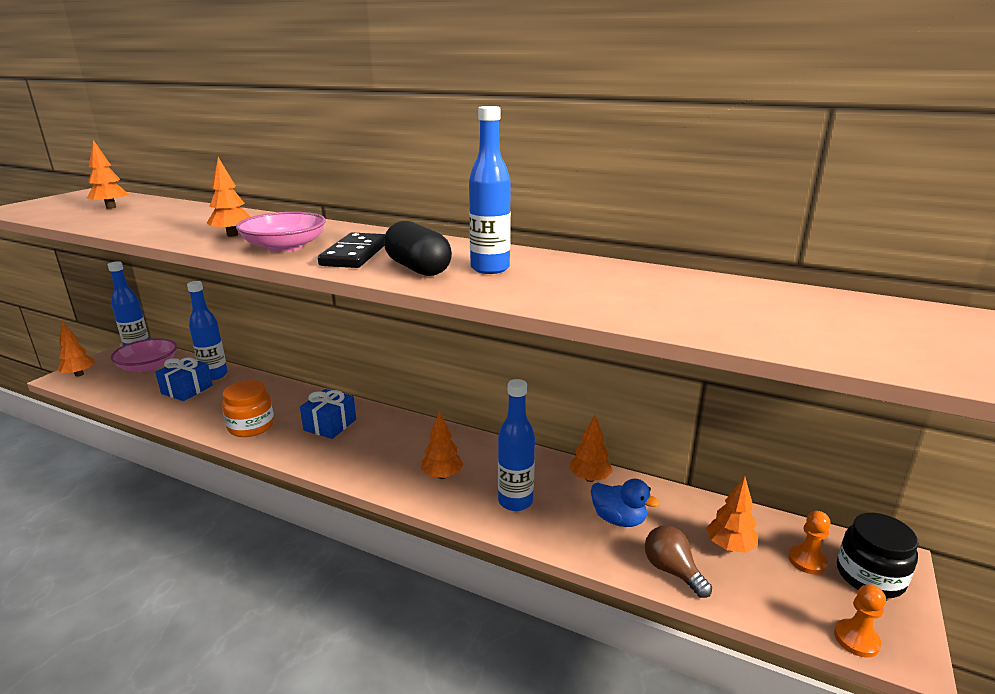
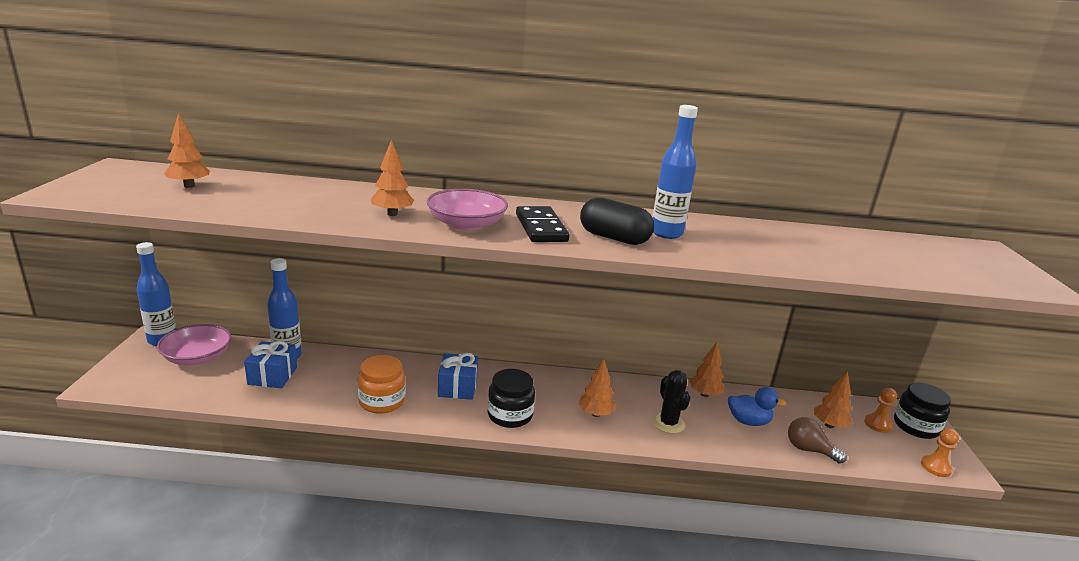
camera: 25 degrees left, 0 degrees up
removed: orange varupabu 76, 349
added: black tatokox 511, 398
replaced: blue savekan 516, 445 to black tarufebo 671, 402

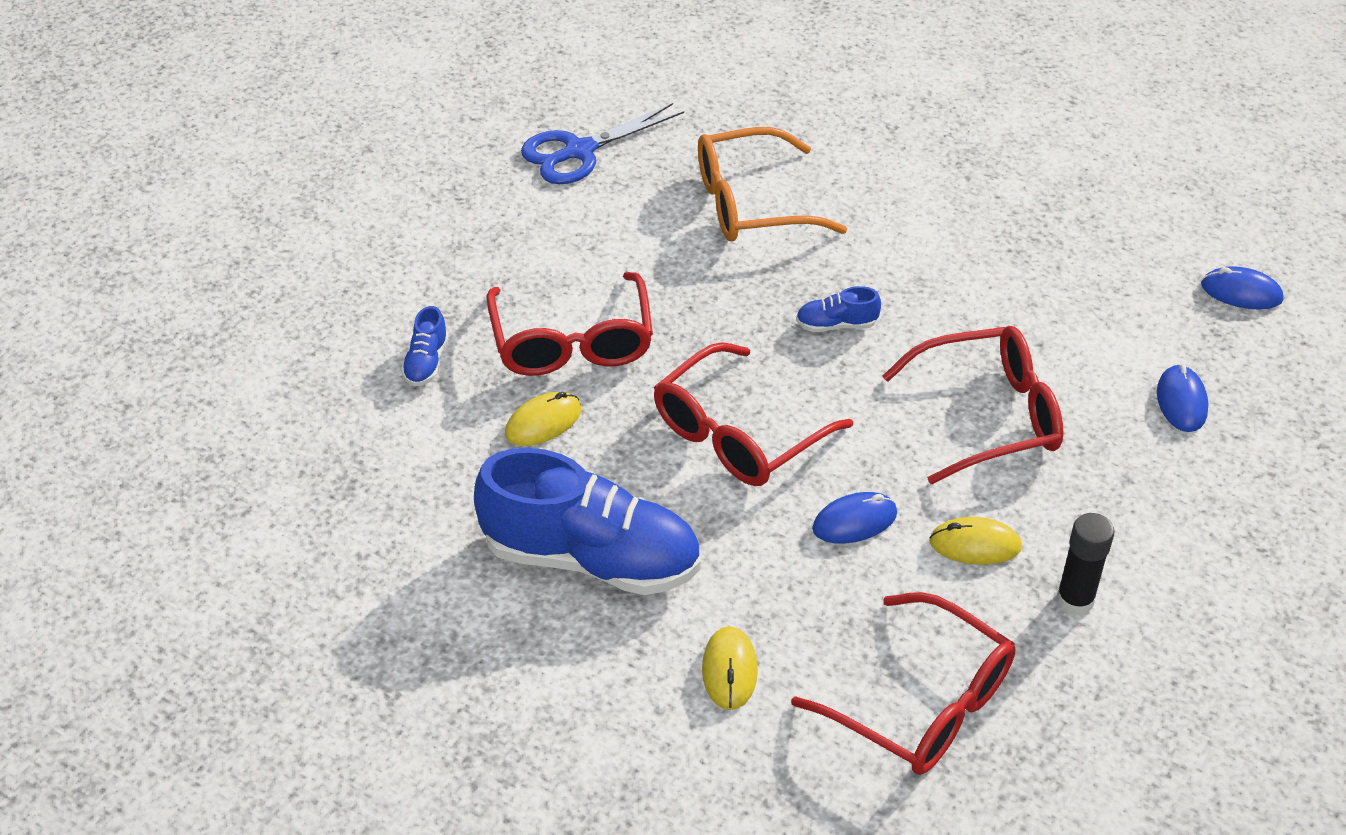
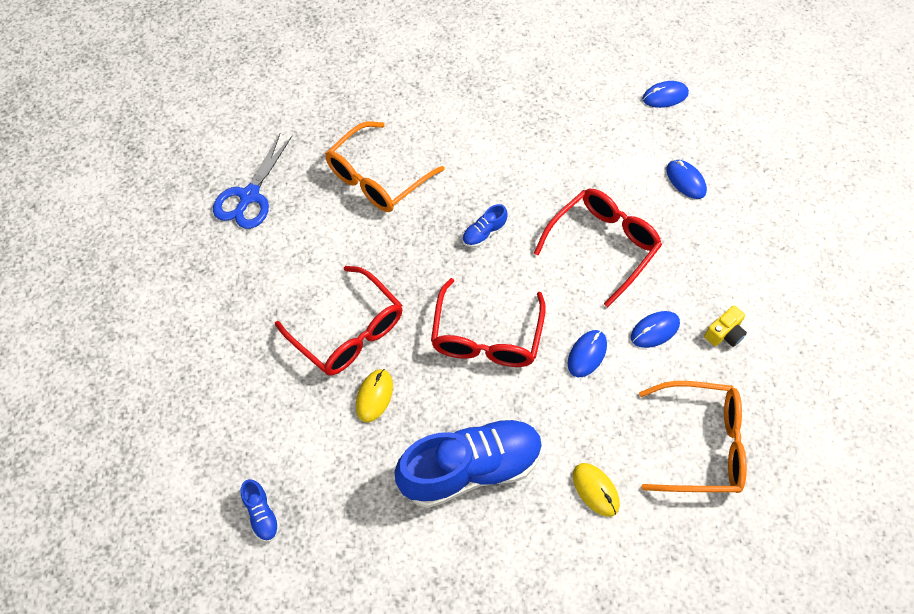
camera: 35 degrees left, 15 degrees up
moved: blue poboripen 424, 346 to 260, 510
replaced: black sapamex 1085, 564 to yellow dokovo 725, 326
recoloured: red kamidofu 903, 683 to orange kamidofu 693, 437; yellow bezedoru 975, 541 to blue bezedoru 655, 329

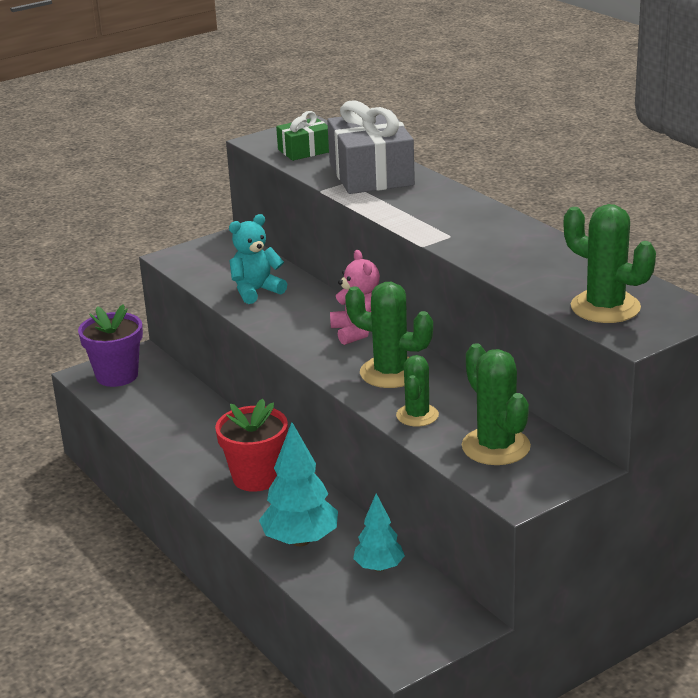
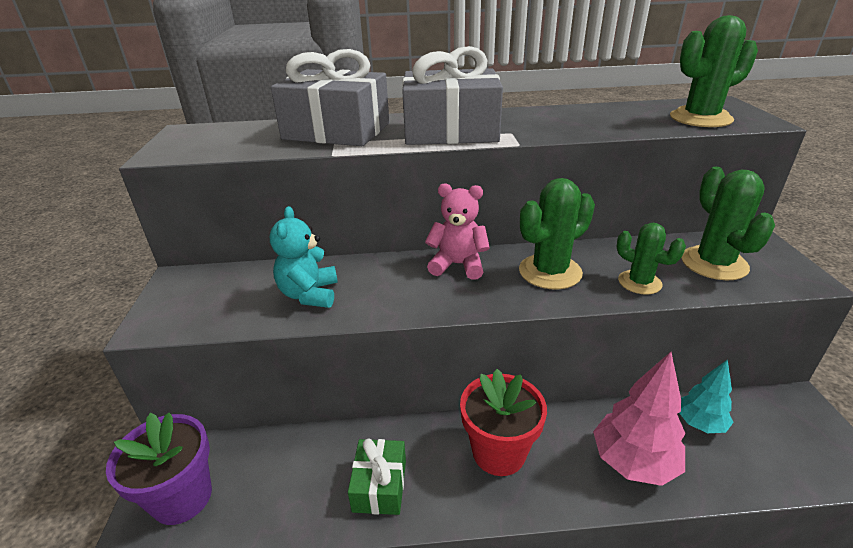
camera: 60 degrees left, 5 degrees up
added: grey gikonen 452, 95
moved: green gikonen 302, 136 to 377, 476
recoloured: turquoise varupabu 298, 484 to pink varupabu 639, 419
turned: green tarufebo 496, 404 = 728, 223 75 degrees clockwise

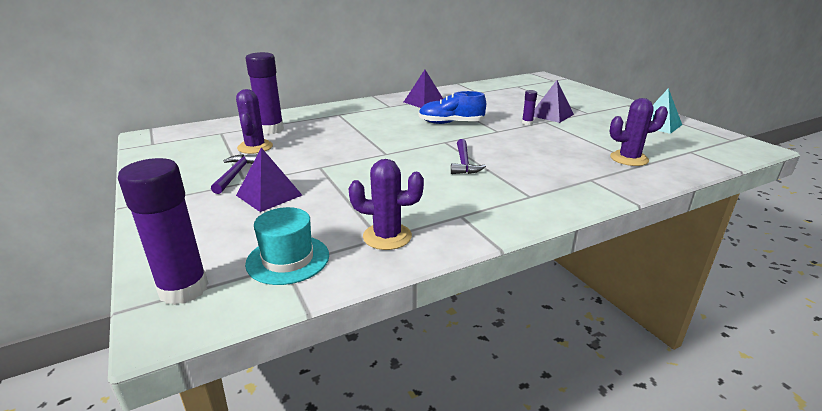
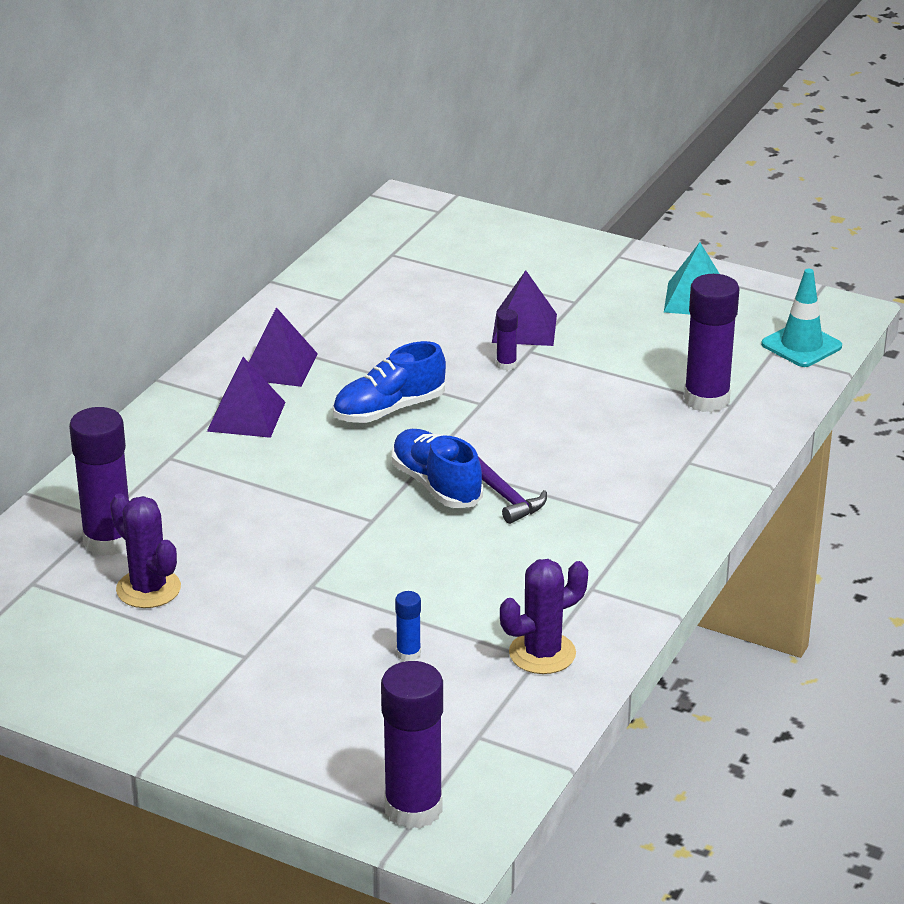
camera: 35 degrees left, 5 degrees up
removed: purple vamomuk 234, 174; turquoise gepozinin 287, 246
added: blue poboripen 437, 468; blue sapamex 408, 626; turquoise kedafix 801, 318
moved: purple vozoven 269, 179 to 246, 397
replaced: purple tarufebo 639, 132 to purple sapamex 712, 343

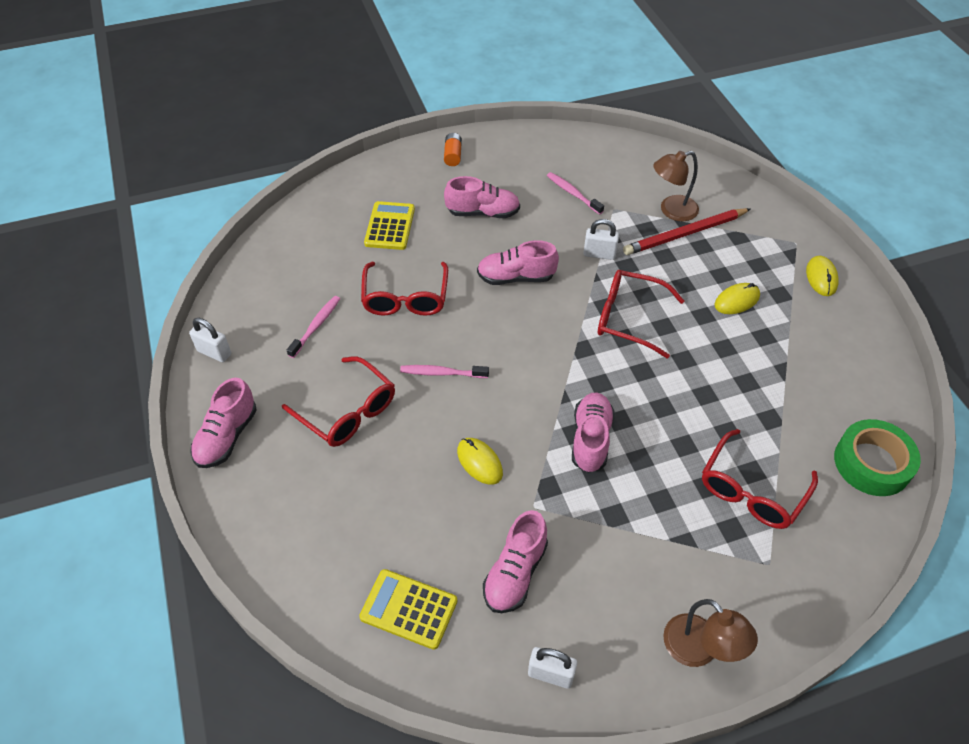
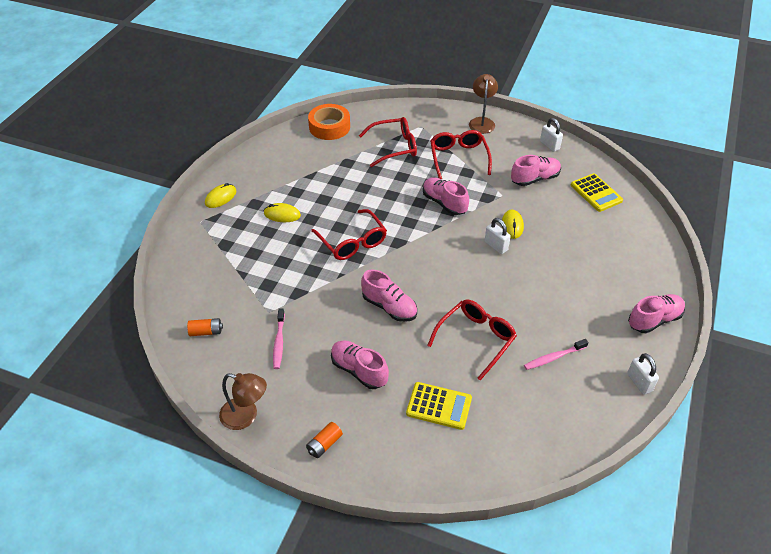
camera: 140 degrees left, 5 degrees down
removed: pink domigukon 444, 371; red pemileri 687, 231
added: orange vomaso 205, 327
moved: red kamidofu 338, 401 to 461, 154; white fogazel 601, 239 to 498, 236; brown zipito 676, 186 to 243, 401
recoloured: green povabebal 877, 457 to orange povabebal 329, 122
turned: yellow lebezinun 389, 225 = 439, 406 120 degrees counterclockwise; pink poboripen 593, 433 = 446, 196 90 degrees clockwise

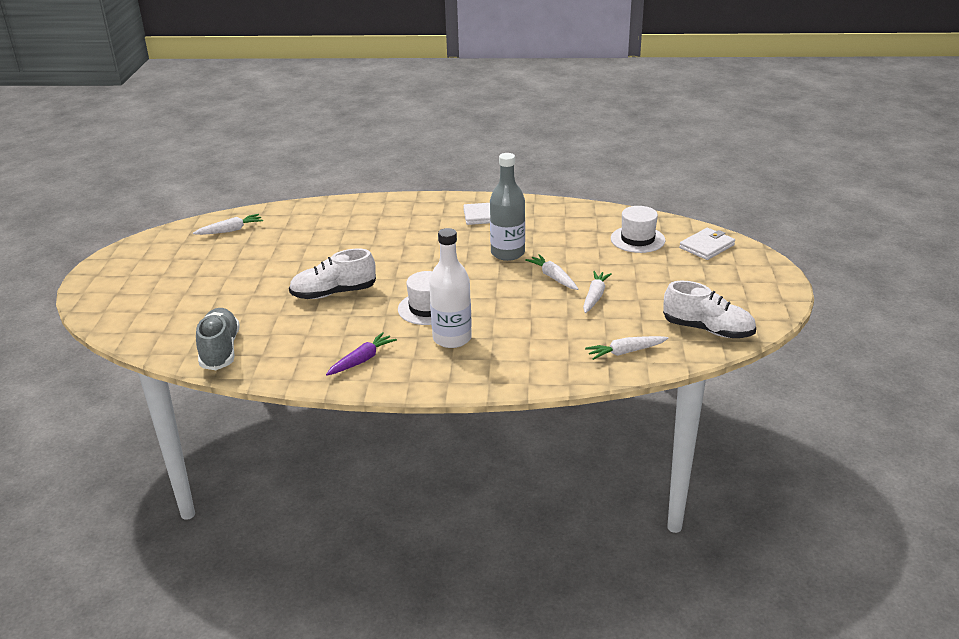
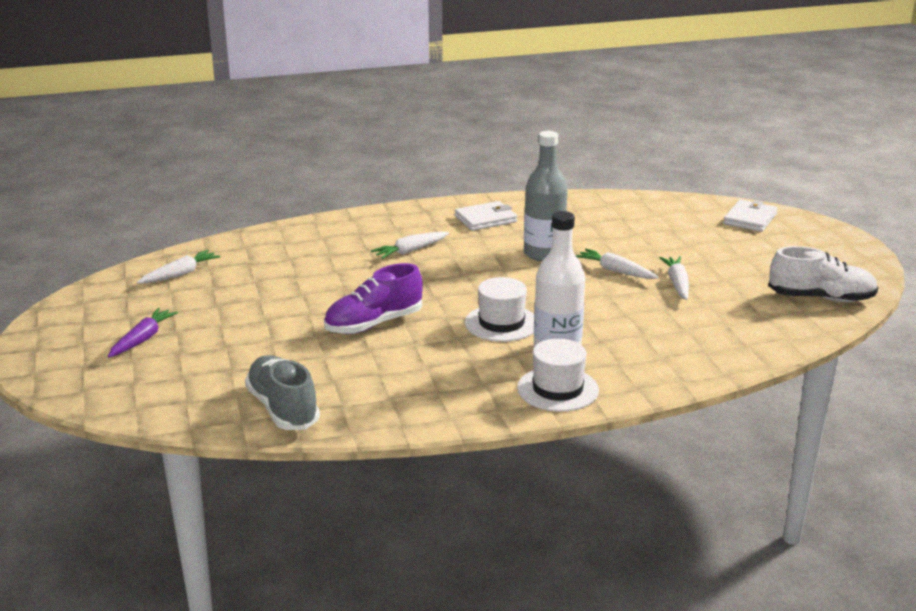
camera: 20 degrees left, 5 degrees down
moved: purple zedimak 361, 354 to 143, 332; white zedimak 626, 348 to 410, 245; white gepozinin 638, 229 to 558, 375
recoloured: white poboripen 332, 274 to purple poboripen 373, 298

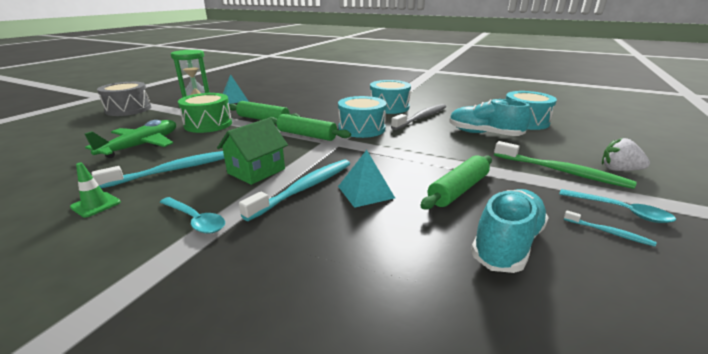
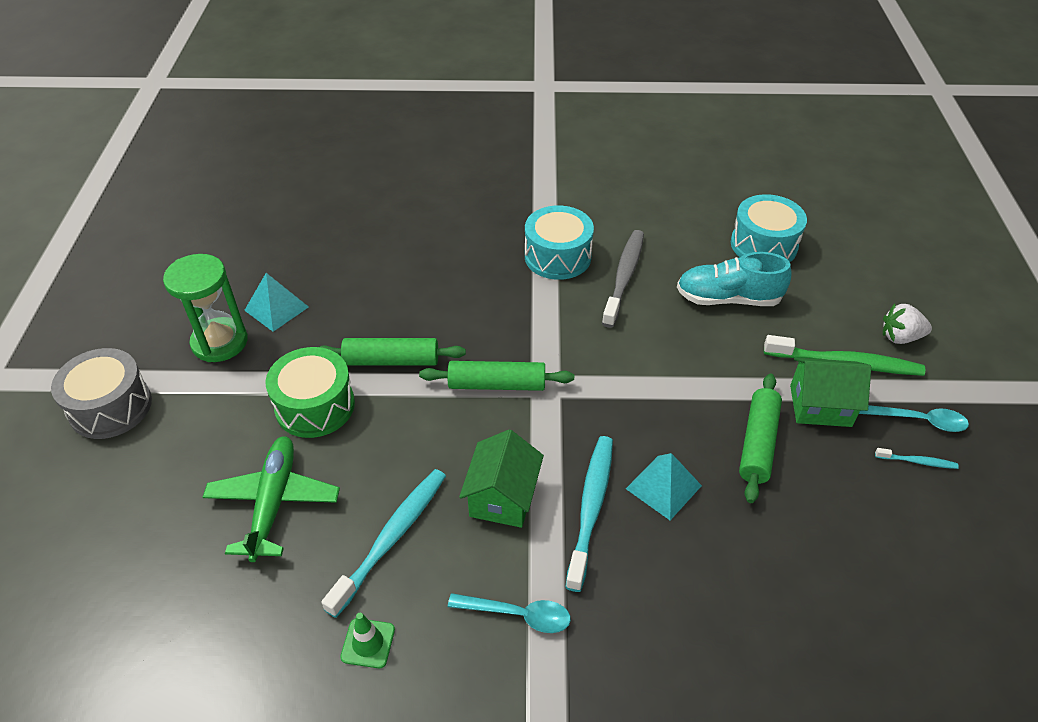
camera: 25 degrees left, 20 degrees up
removed: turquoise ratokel 362, 117; turquoise poboripen 510, 231
added: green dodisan 830, 392

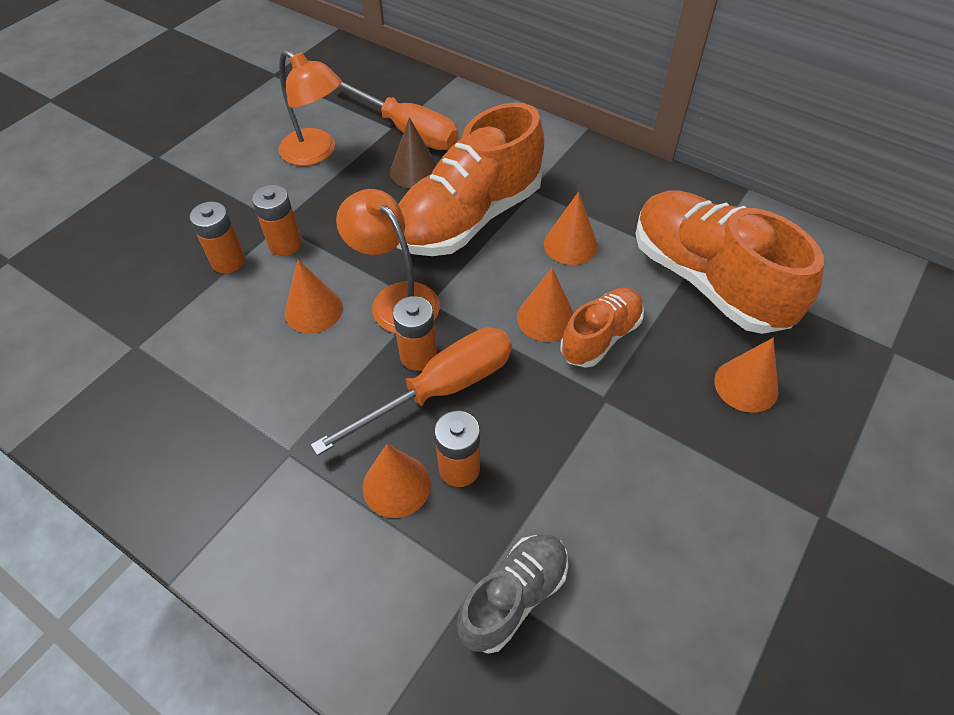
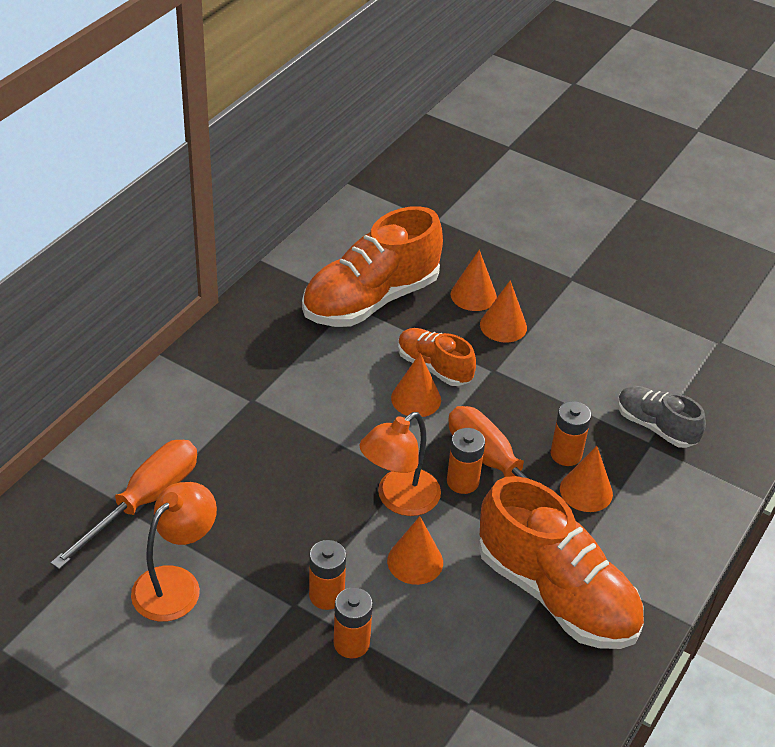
camera: 95 degrees left, 10 degrees down
removed: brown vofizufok 413, 153
moved: orange poboripen 471, 179 to 561, 562; orange vofizufok 571, 228 to 503, 311

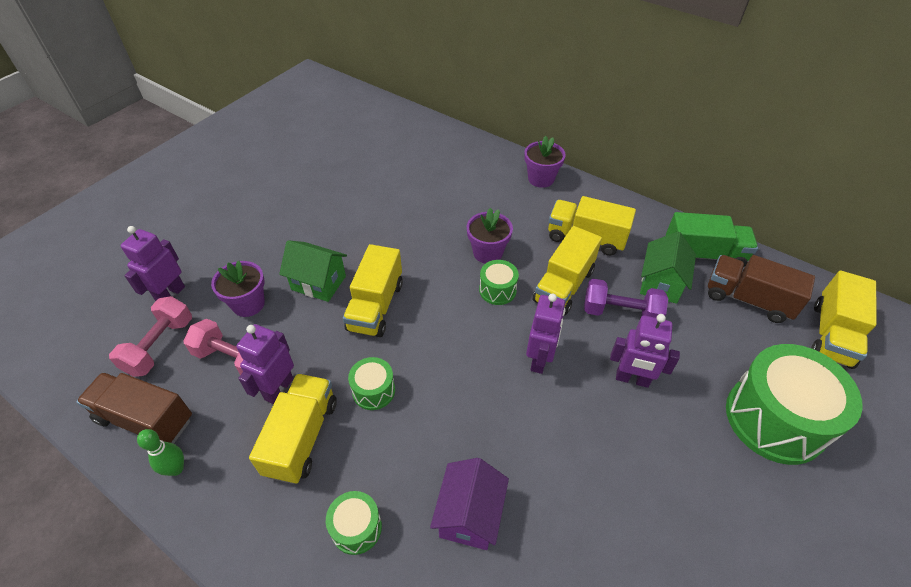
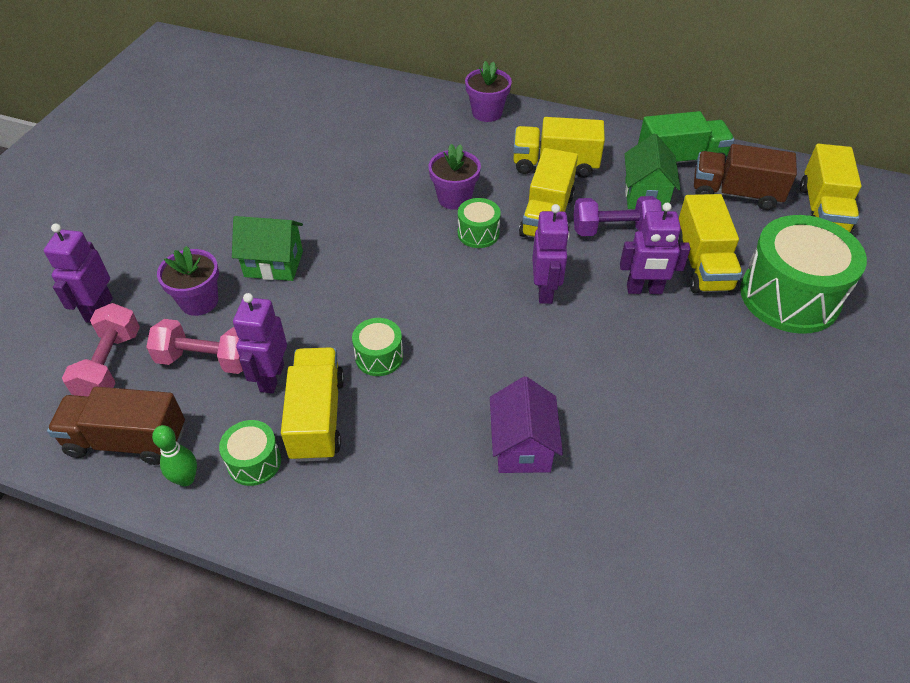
camera: 15 degrees left, 0 degrees up
moved: green ratokel 354, 523 to 250, 453; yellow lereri 373, 290 to 710, 243

